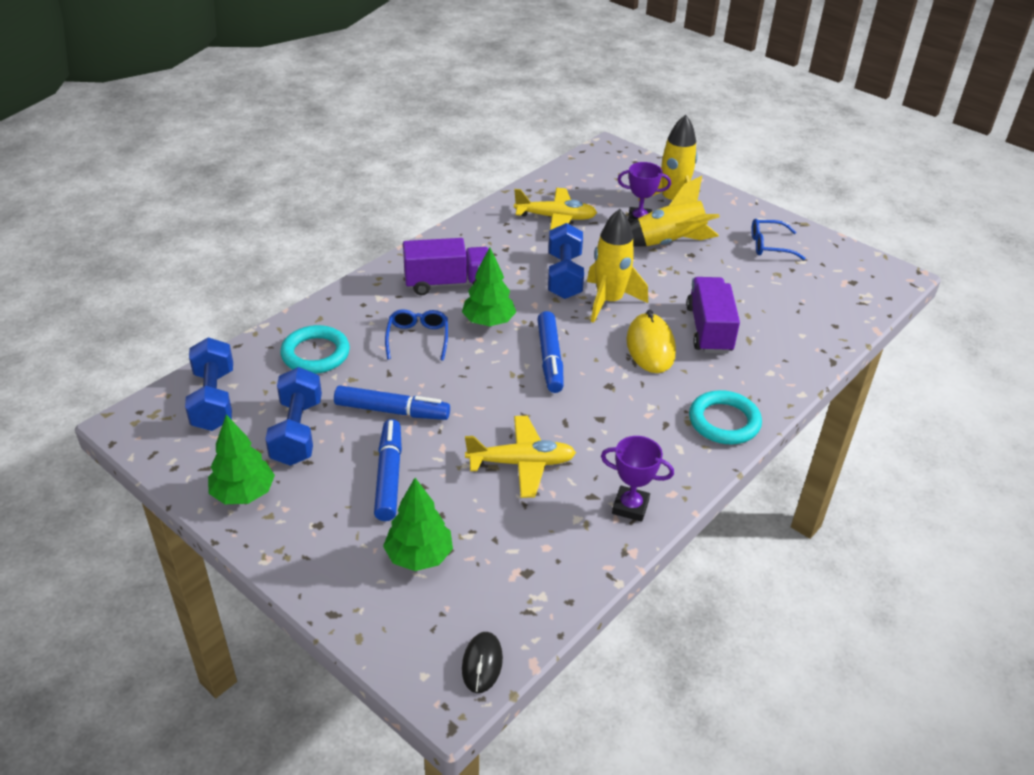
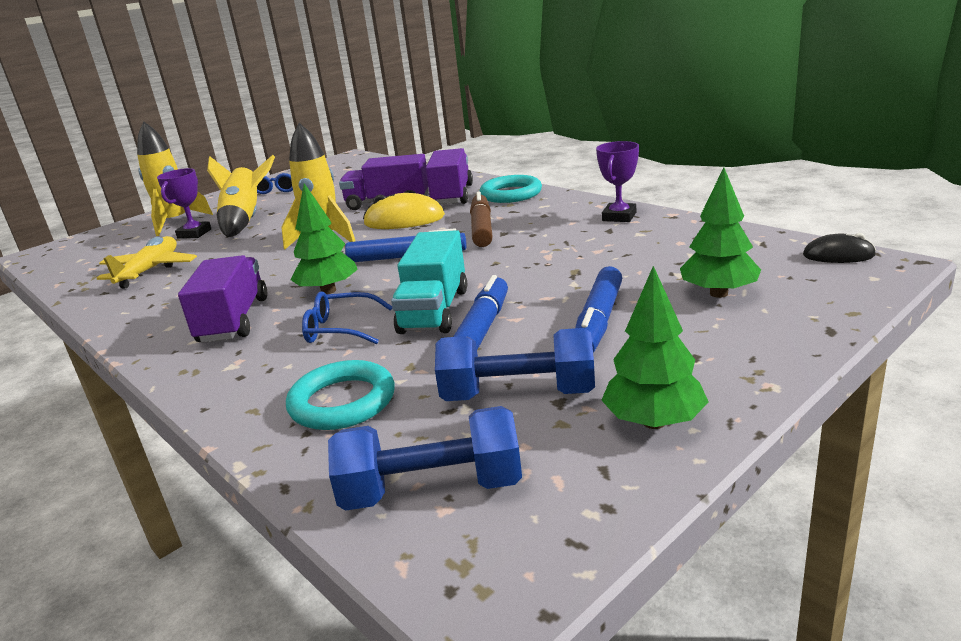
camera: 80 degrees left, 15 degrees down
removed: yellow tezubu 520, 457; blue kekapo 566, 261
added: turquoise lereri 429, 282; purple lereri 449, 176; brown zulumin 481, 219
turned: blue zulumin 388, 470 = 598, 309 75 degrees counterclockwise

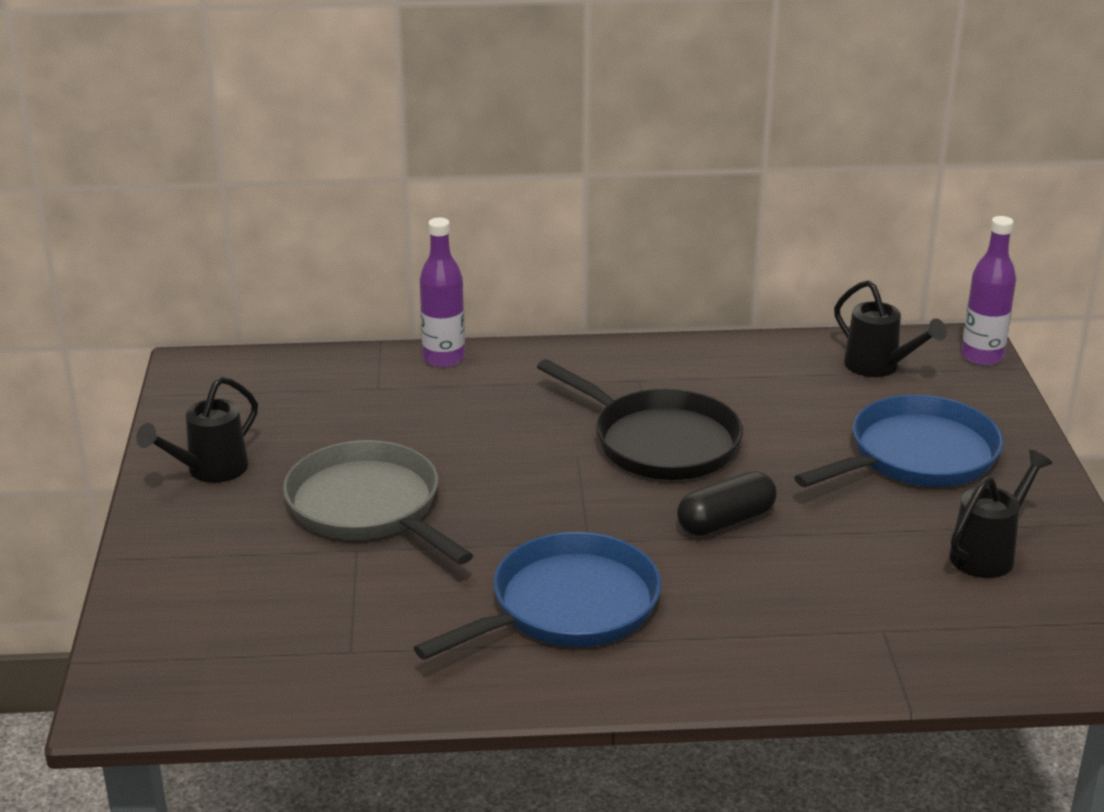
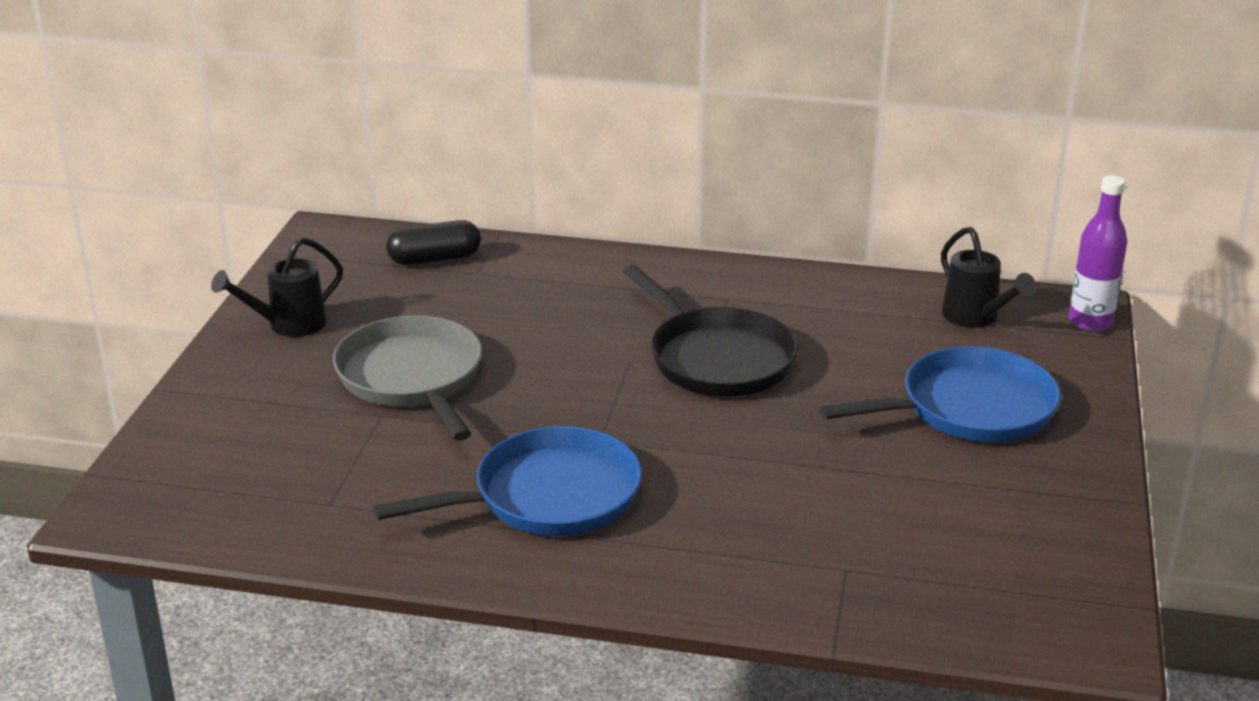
camera: 15 degrees right, 0 degrees up
removed: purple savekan 442, 292; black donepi 1001, 514
moved: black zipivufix 727, 503 to 433, 242

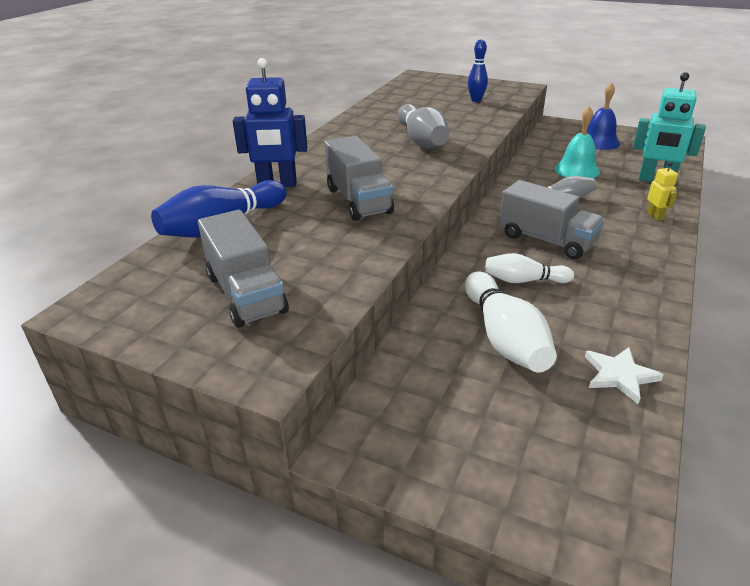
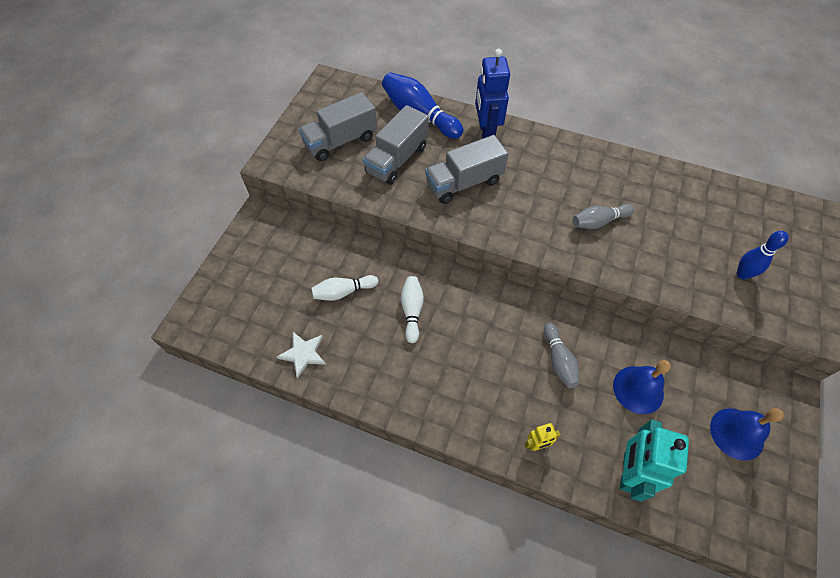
camera: 85 degrees right, 25 degrees up
moved: grey lereri 552, 219 to 396, 145
recoloured: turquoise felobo 577, 142 to blue felobo 642, 387
resized: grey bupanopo 423, 126 = 603, 216 x0.61; white bupanopo 511, 322 = 344, 288 x0.61

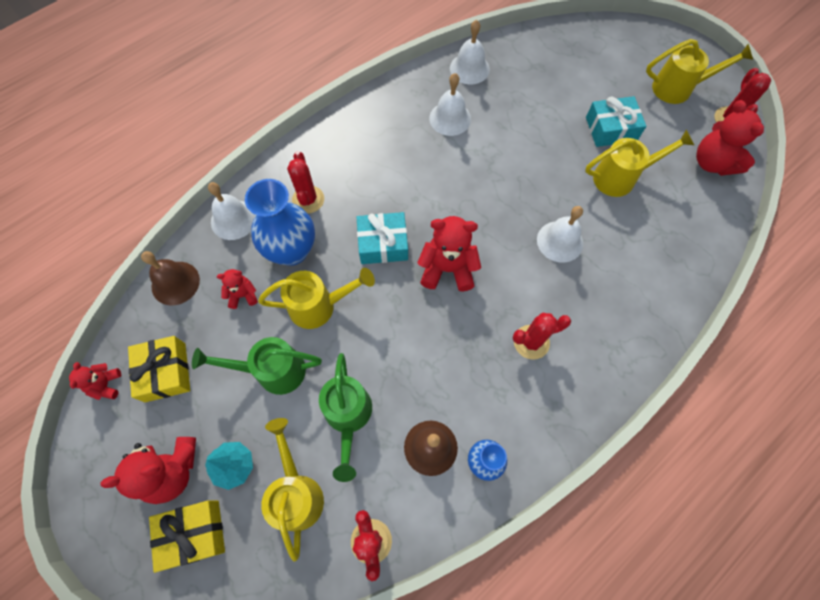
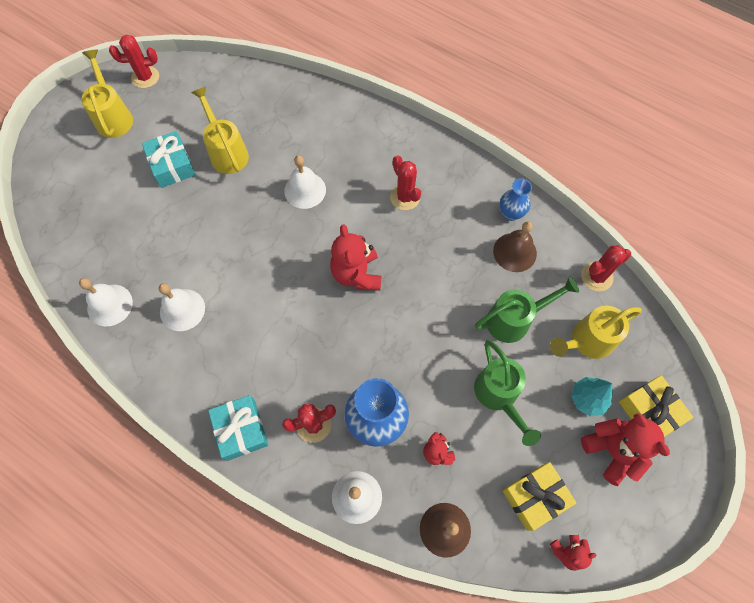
camera: 105 degrees left, 0 degrees up
removed: yellow donepi 316, 298; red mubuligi 730, 138
moved: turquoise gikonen 382, 238 to 238, 428

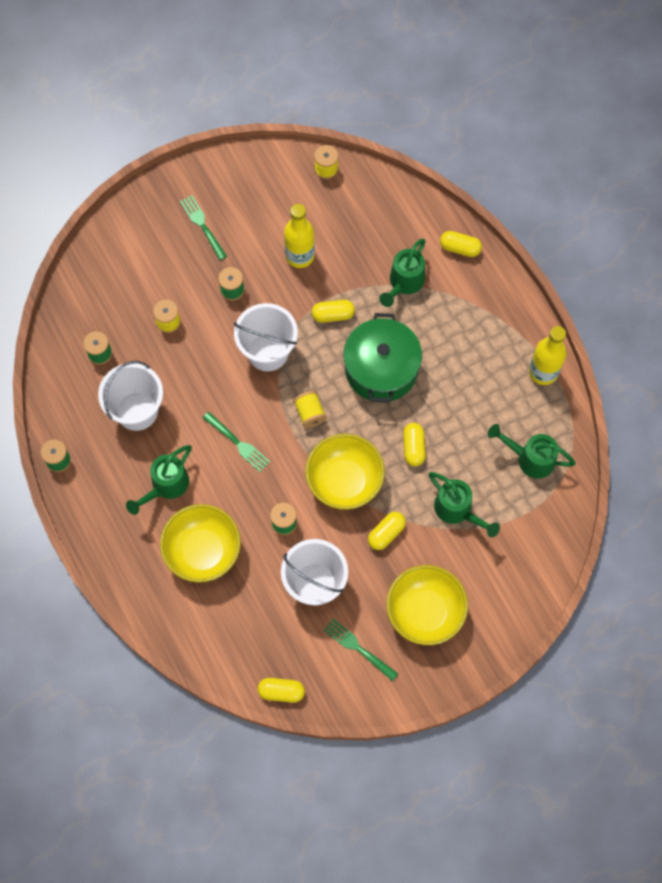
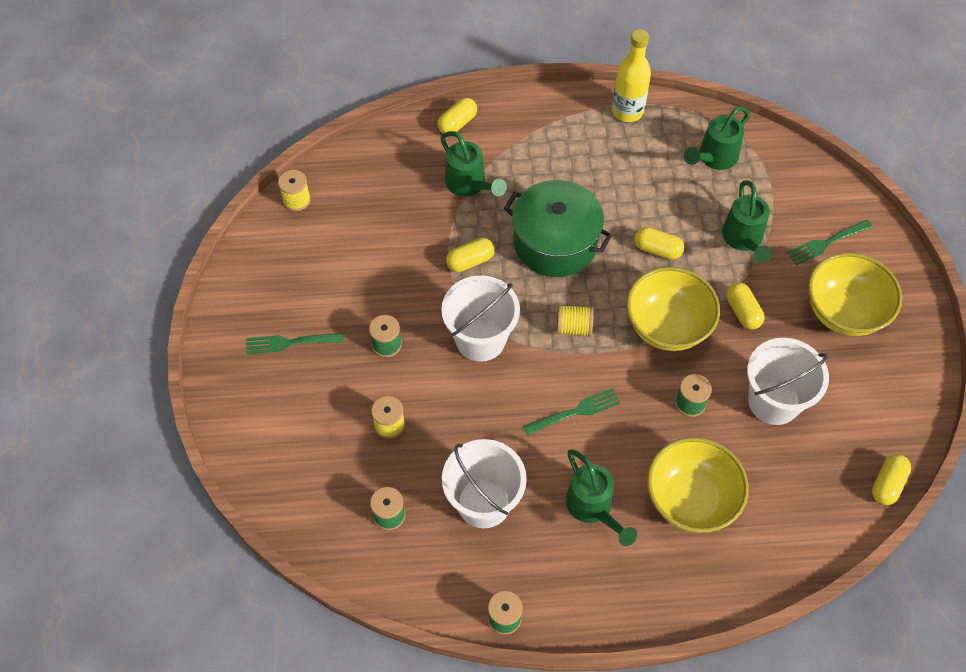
camera: 65 degrees left, 10 degrees down
removed: yellow savekan 299, 236
moved: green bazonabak 361, 650 to 829, 242
turned: yellow zipivufix 333, 311 = 470, 255 45 degrees clockwise; green donepi 464, 504 = 747, 222 105 degrees clockwise

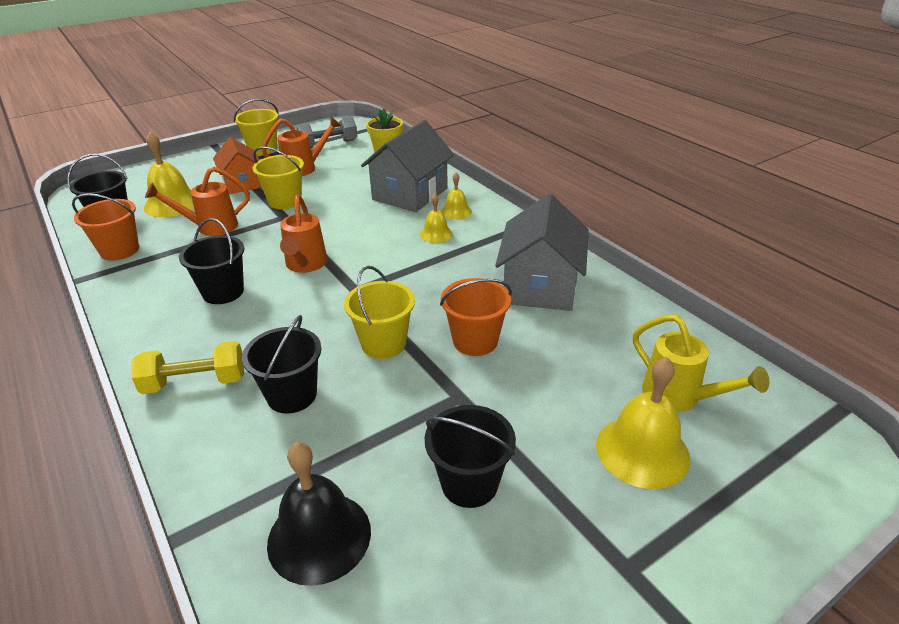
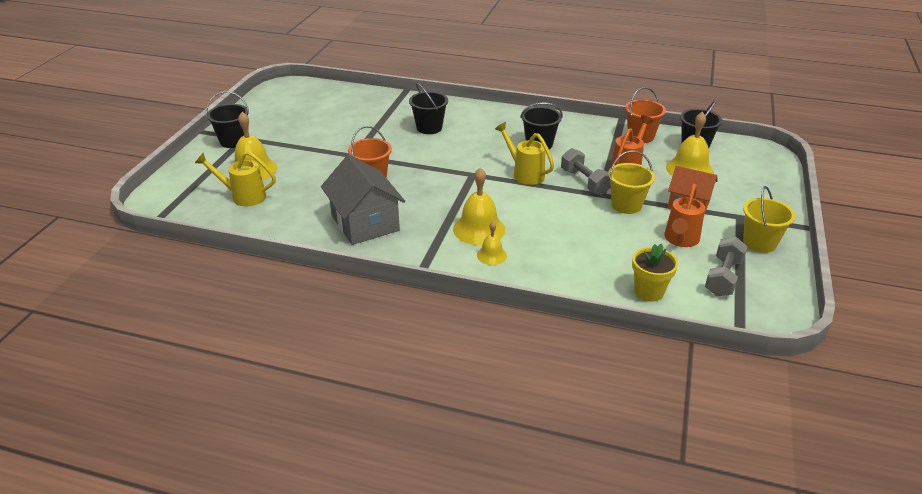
camera: 140 degrees right, 0 degrees up
removed: yellow kekapo 188, 367; black felobo 319, 514; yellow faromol 379, 312; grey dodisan 407, 166
added: grey kekapo 586, 171
moved: black faromol 470, 456 to 227, 119
recoloured: orange donepi 303, 233 to yellow donepi 524, 153
resized: yellow felobo 436, 218 = 479, 206 x1.81

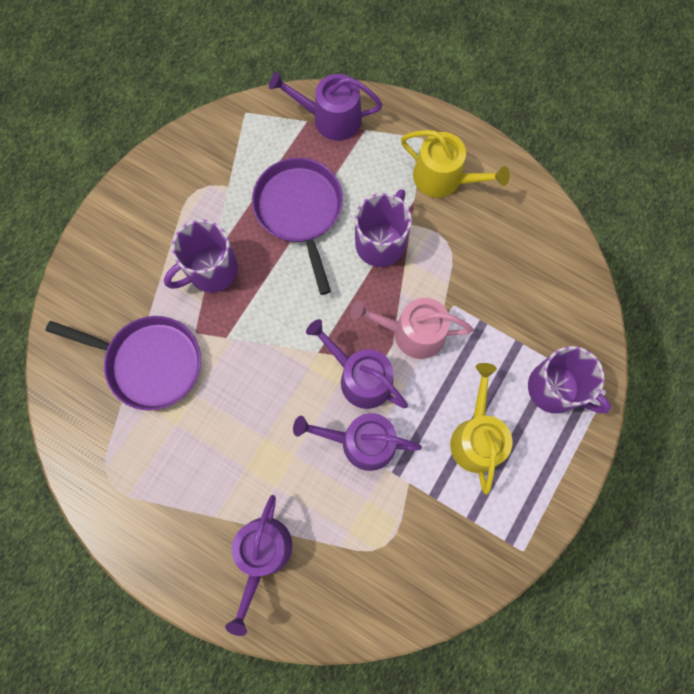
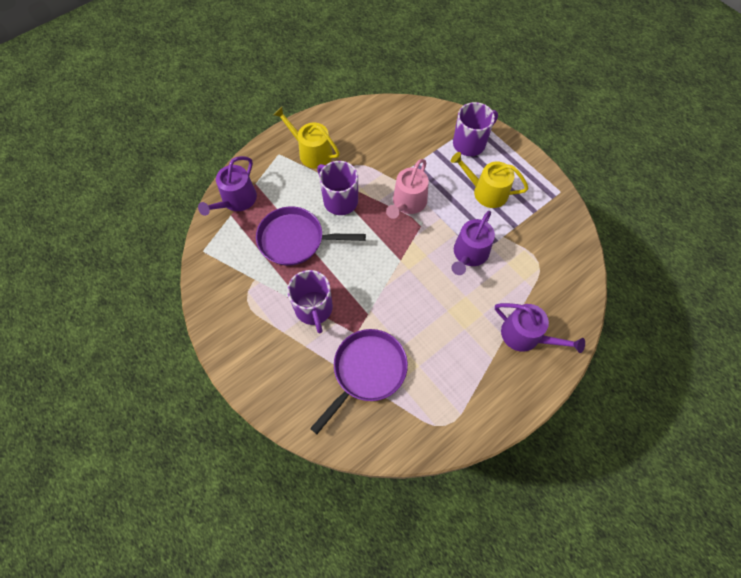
camera: 70 degrees left, 10 degrees down
removed: purple donepi 357, 364
turned: yellow donepi 455, 164 = 306, 138 105 degrees counterclockwise

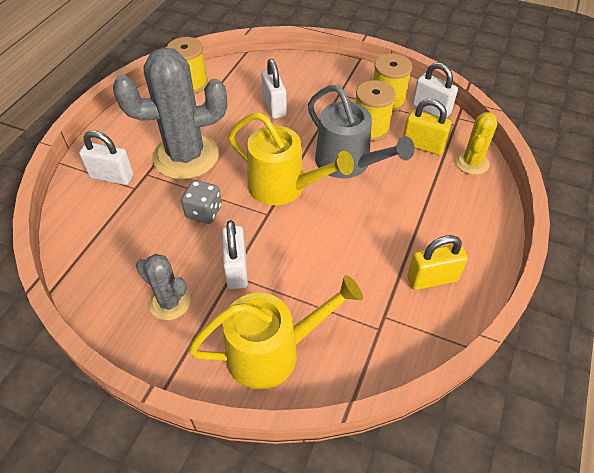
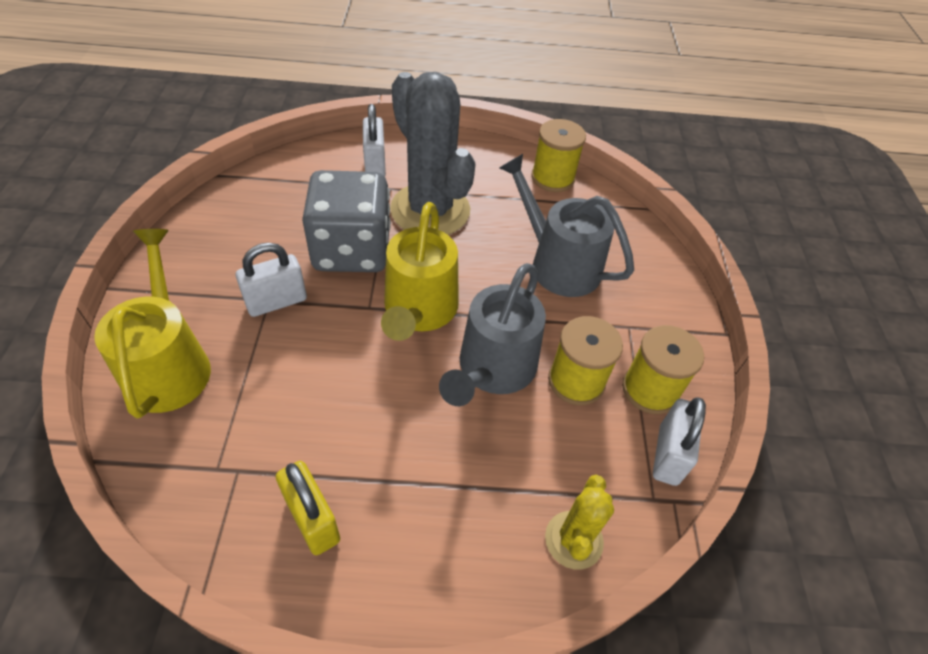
camera: 65 degrees right, 0 degrees up
removed: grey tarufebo 163, 287; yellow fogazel 427, 127
replaced: white fogazel 274, 89 to grey donepi 566, 225
turned: yellow donepi 276, 332 = 152, 323 150 degrees counterclockwise; yellow tarufebo 476, 143 = 579, 522 75 degrees counterclockwise
resized: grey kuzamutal 201, 202 = 346, 221 x2.06

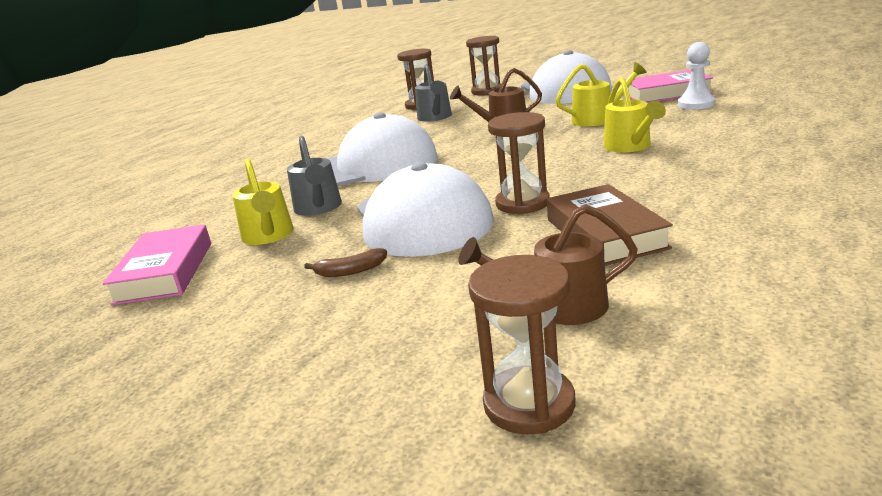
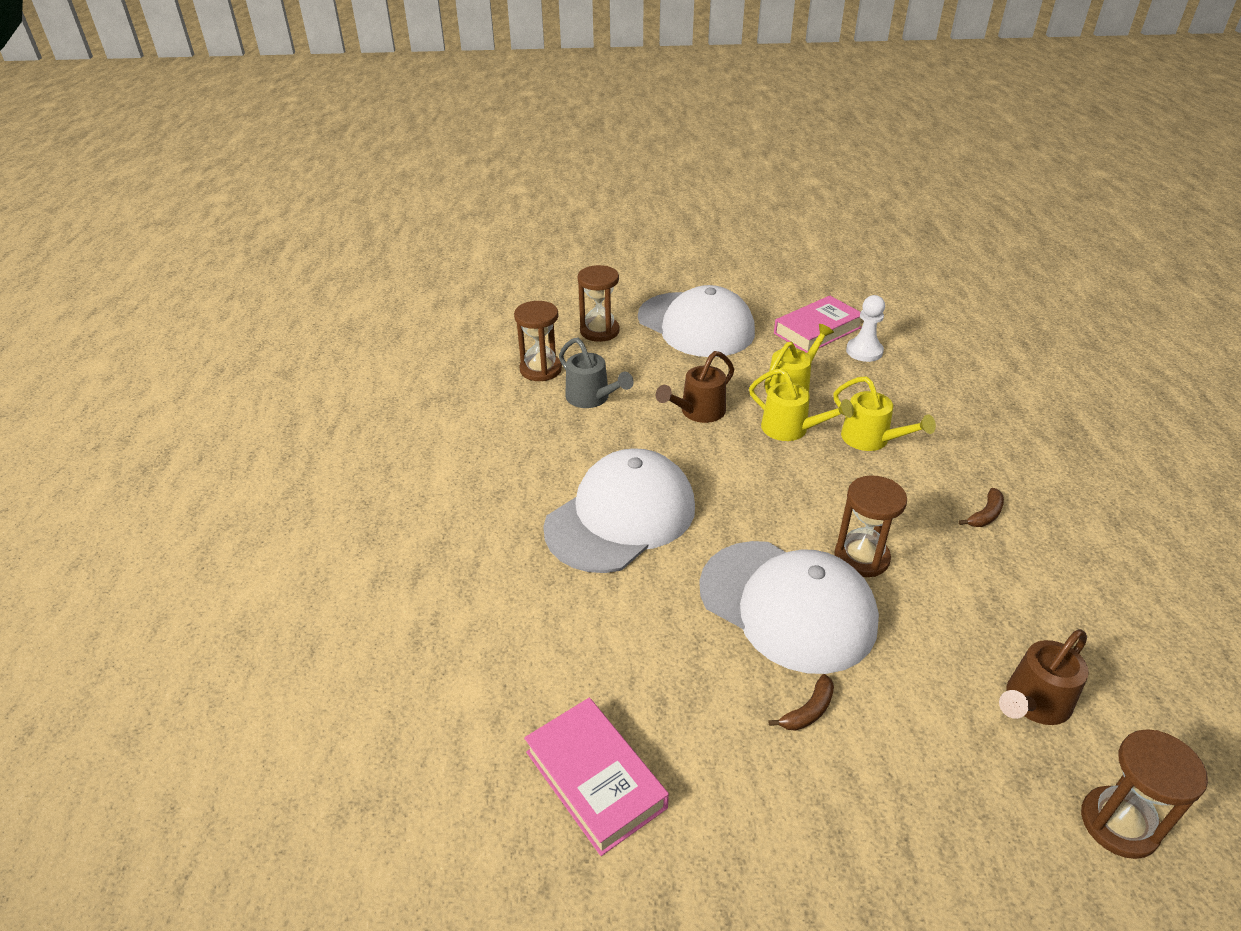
camera: 35 degrees left, 15 degrees up
removed: grey donepi 314, 176; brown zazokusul 610, 225
added: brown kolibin 981, 507
moved: yellow donepi 263, 202 to 801, 404

